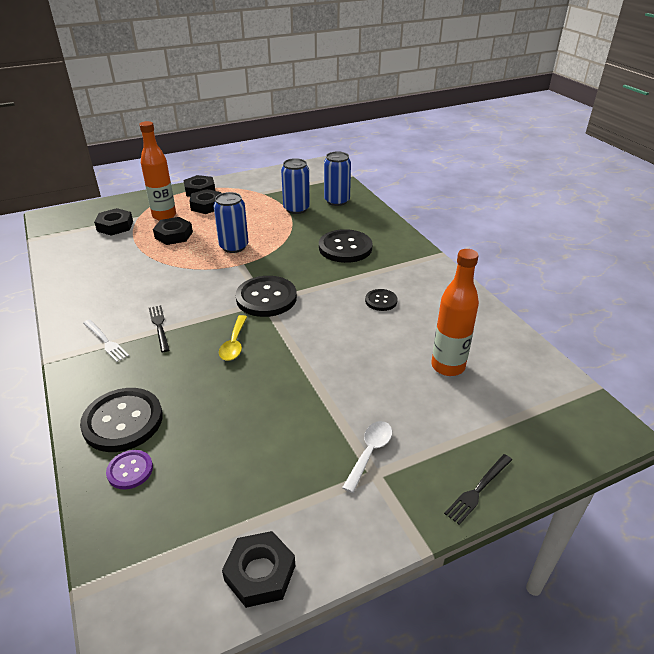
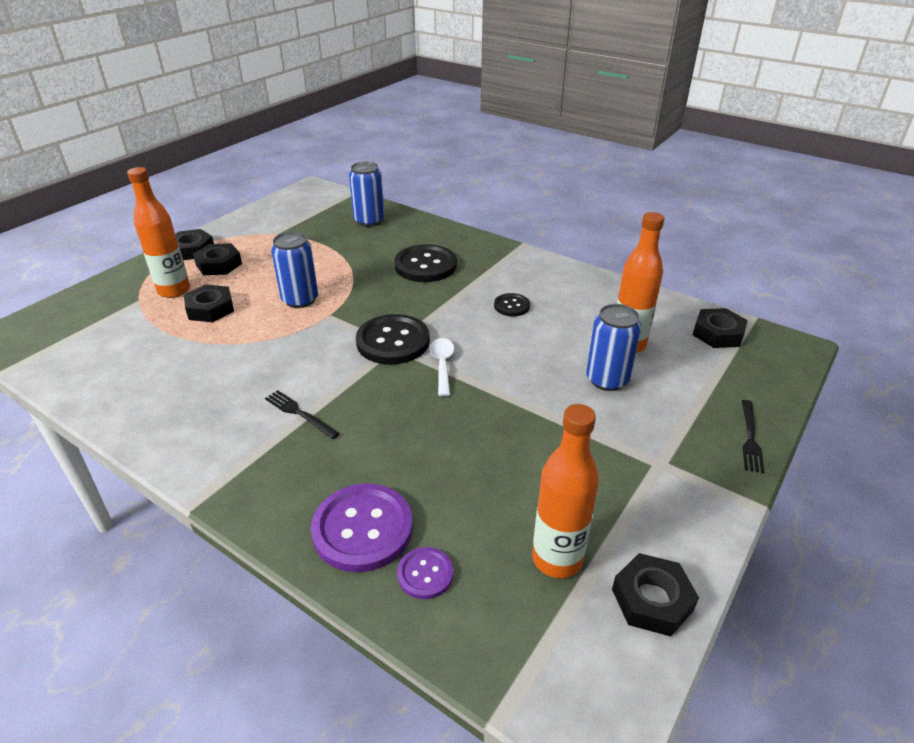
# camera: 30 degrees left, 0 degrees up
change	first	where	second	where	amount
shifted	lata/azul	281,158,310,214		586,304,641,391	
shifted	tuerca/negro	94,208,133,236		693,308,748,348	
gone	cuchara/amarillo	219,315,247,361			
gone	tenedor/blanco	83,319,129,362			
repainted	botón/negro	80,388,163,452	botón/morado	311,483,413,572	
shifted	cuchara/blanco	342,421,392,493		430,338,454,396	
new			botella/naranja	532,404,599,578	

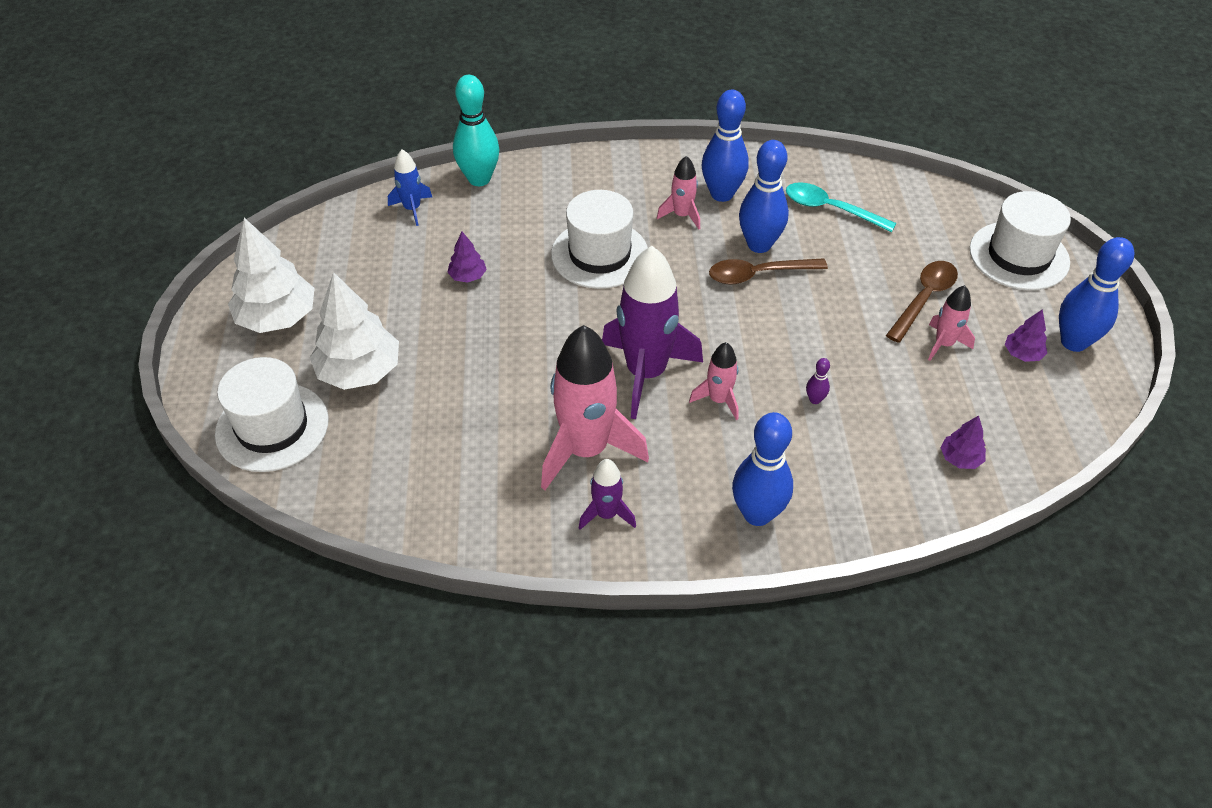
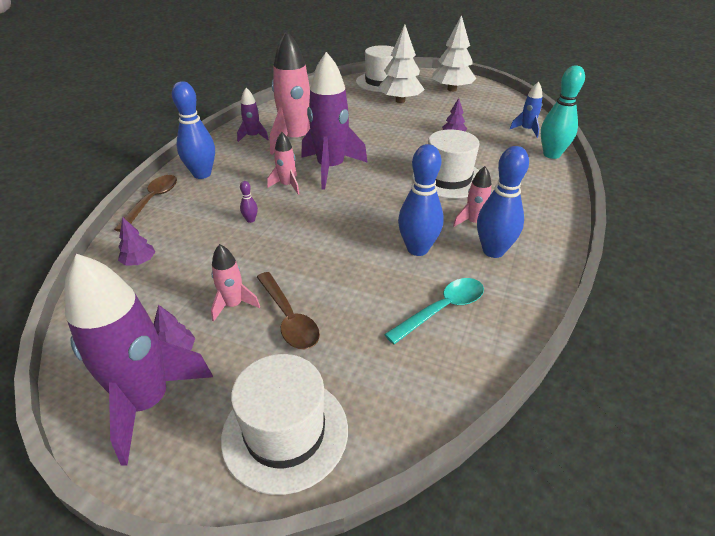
# camera: 115 degrees right, 10 degrees down
change	first	where	second	where	amount
swapped	bolo/azul	1059,237,1134,352	cohete/morado	64,254,213,466	
shifted	cuchara/marrón	709,258,828,285		114,175,177,232	

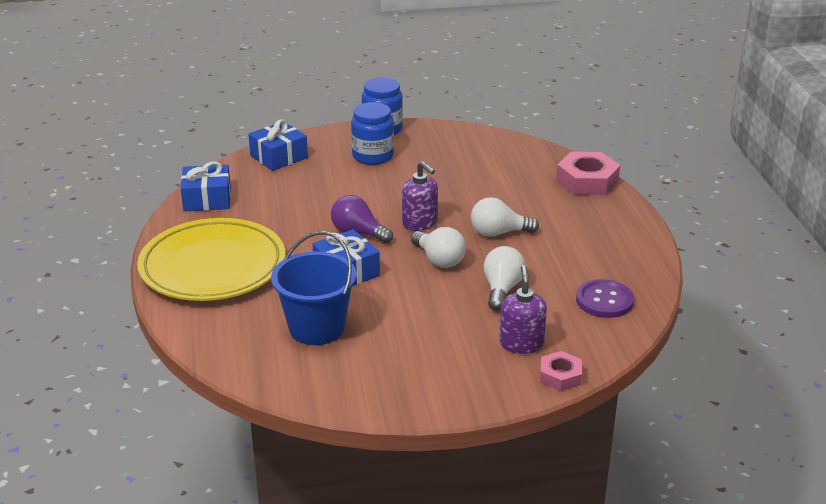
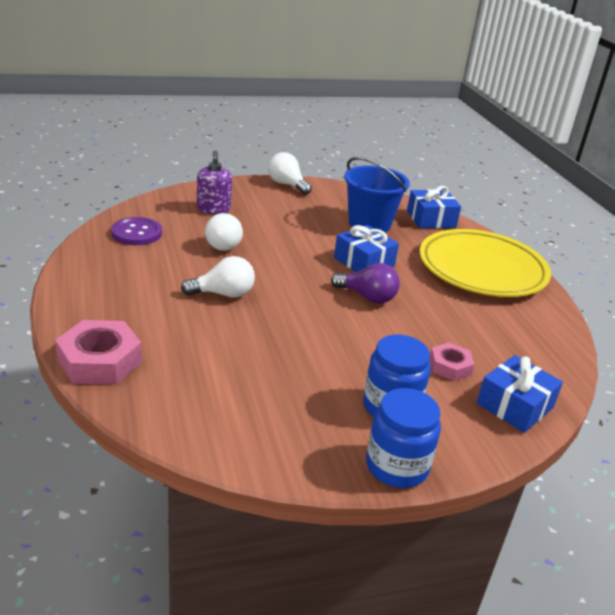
# camera: 170 degrees right, 0 degrees up
change	first	where	second	where	amount
shifted	regalo/azul	180,161,231,212		407,186,461,228	
gone	dispensador de jabón/morado	402,161,438,231			
shifted	bombilla/blanco	411,227,466,268		268,152,312,195	
shifted	tuerca/rosa	540,351,582,392		430,343,475,381	

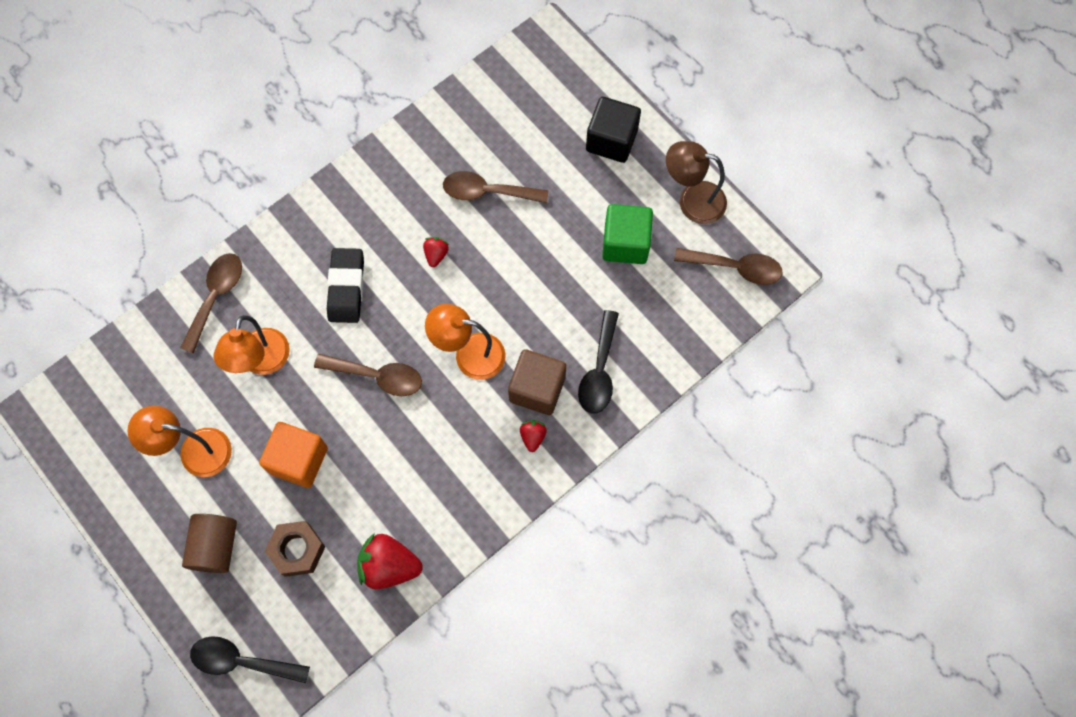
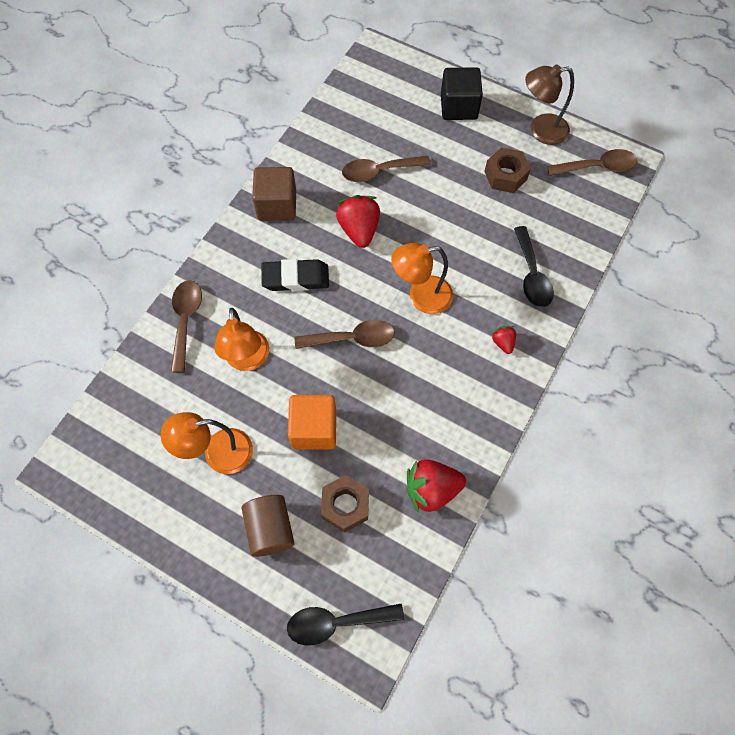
# camera: 20 degrees left, 5 degrees down
change	first	where	second	where	amount
swapped	cubo/verde	602,204,653,264	tuerca/marrón	484,148,531,193	
scaled	fresa/rojo	423,237,449,267		336,195,380,248	x1.95
rotated	goma de borrar/negro	327,248,364,323		261,259,329,291	75 degrees counterclockwise
shifted	cubo/marrón	508,349,566,415		252,167,296,221	

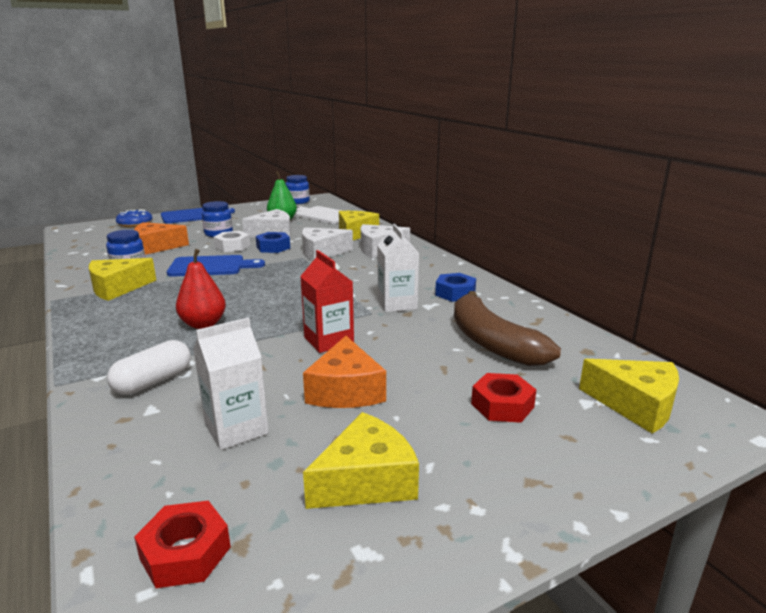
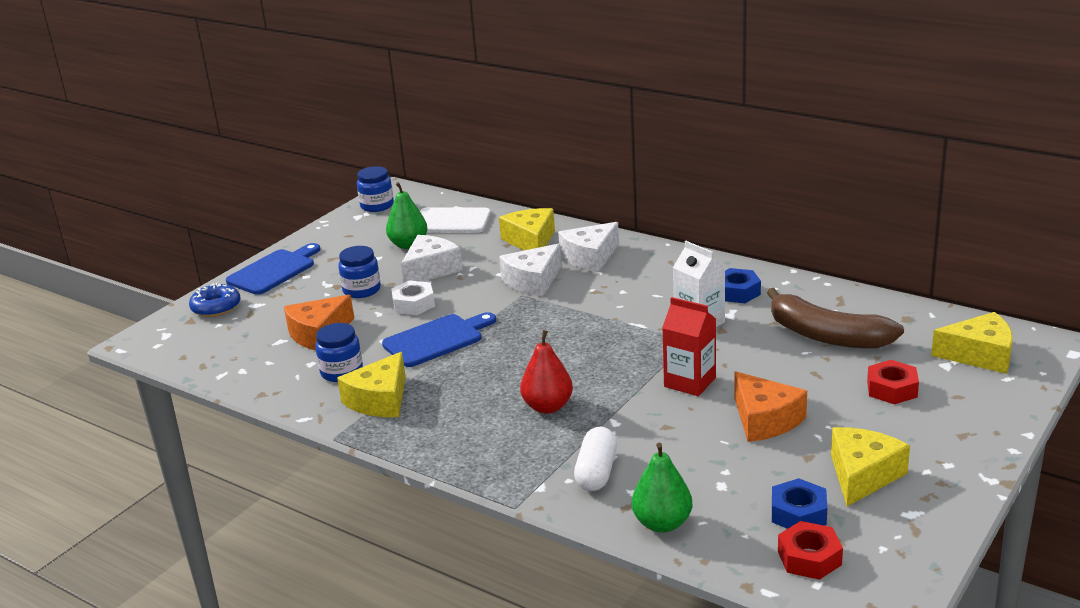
# camera: 25 degrees left, 5 degrees up
change	first	where	second	where	amount
shifted	tuerca/azul	256,232,290,253		772,478,827,529	
gone	cartón de leche/blanco	193,317,269,450			
new			pera/verde	632,443,692,533	

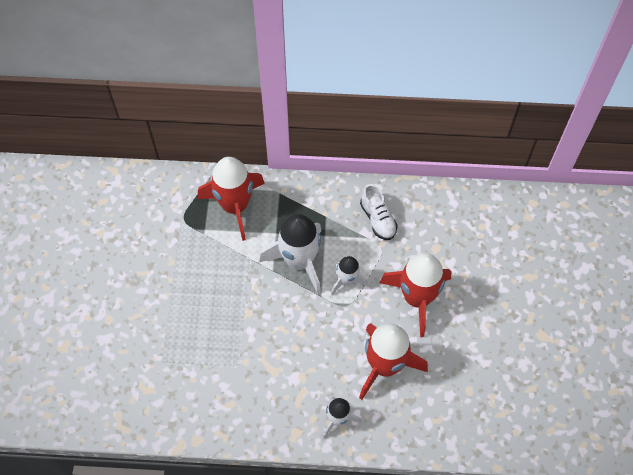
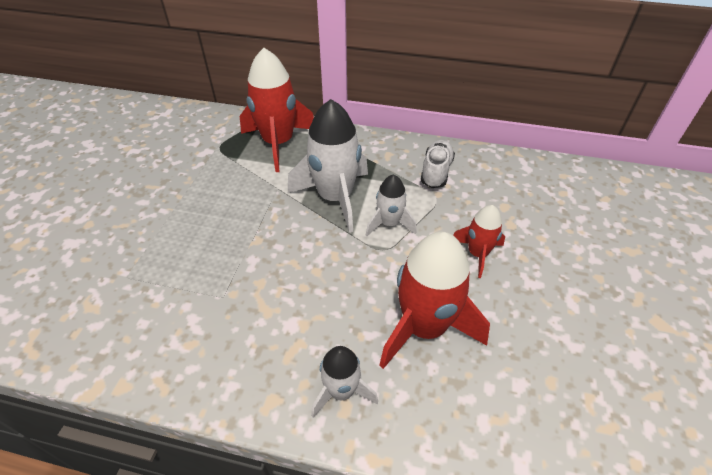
# camera: 10 degrees right, 15 degrees down
change	first	where	second	where	amount
rotated	zapato/blanco	360,184,398,240		421,140,455,188	150 degrees counterclockwise
scaled	cohete/rojo	379,253,452,337		453,205,505,278	x0.55

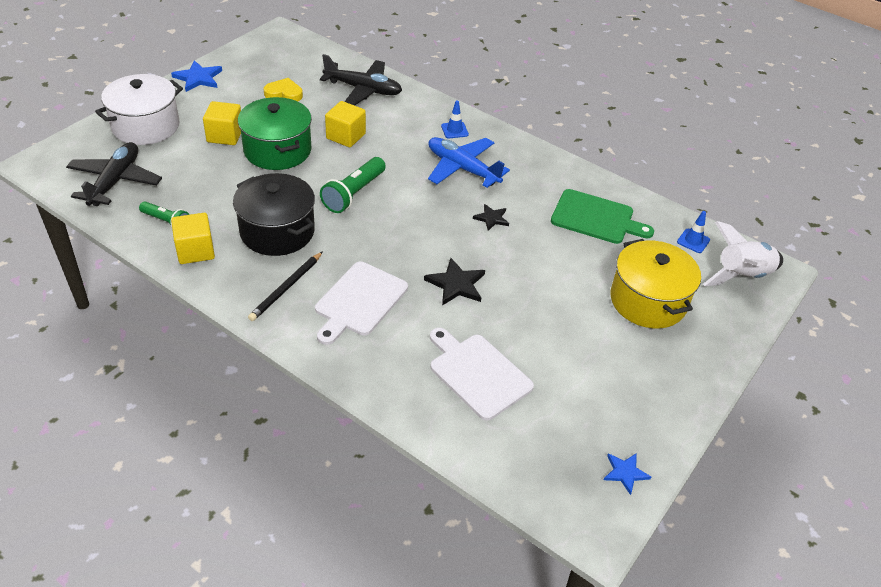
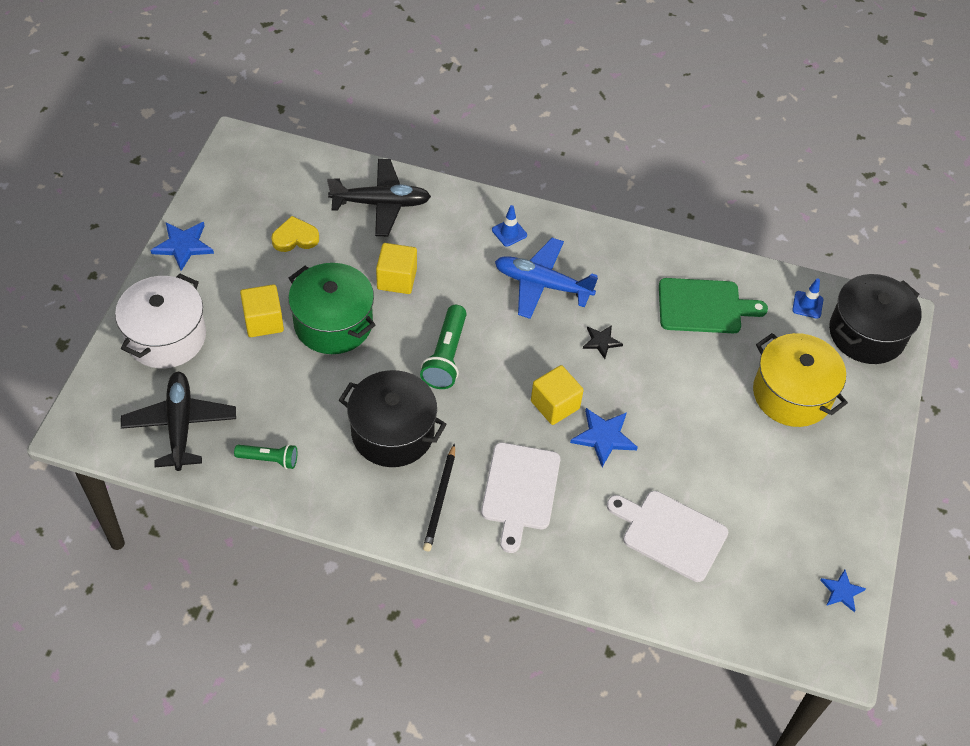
# camera: 20 degrees left, 10 degrees up
change	first	where	second	where	amount
shifted	cubo/amarillo	171,213,215,264		531,365,584,425	
swapped	cohete/blanco	703,221,783,286	olla/negro	829,274,922,364	
repainted	estrella/negro	424,258,485,306	estrella/azul	570,408,638,467	

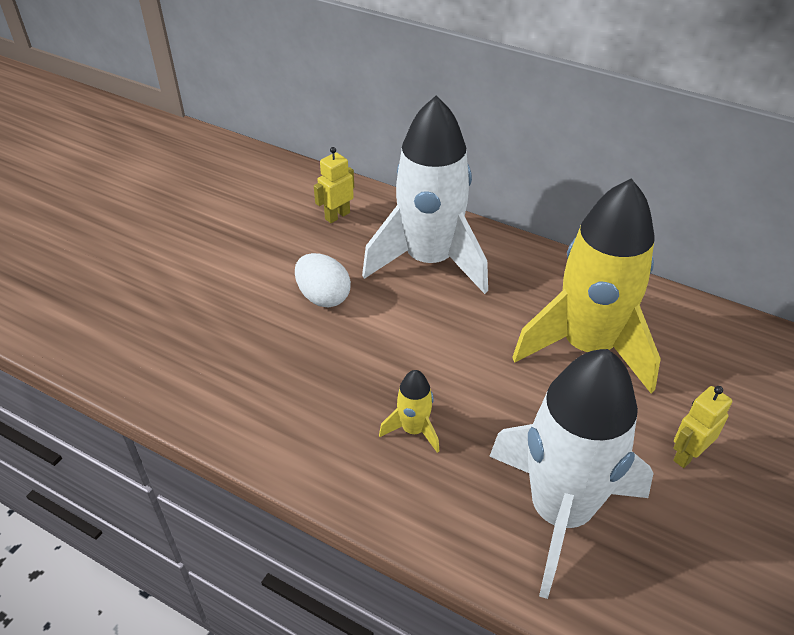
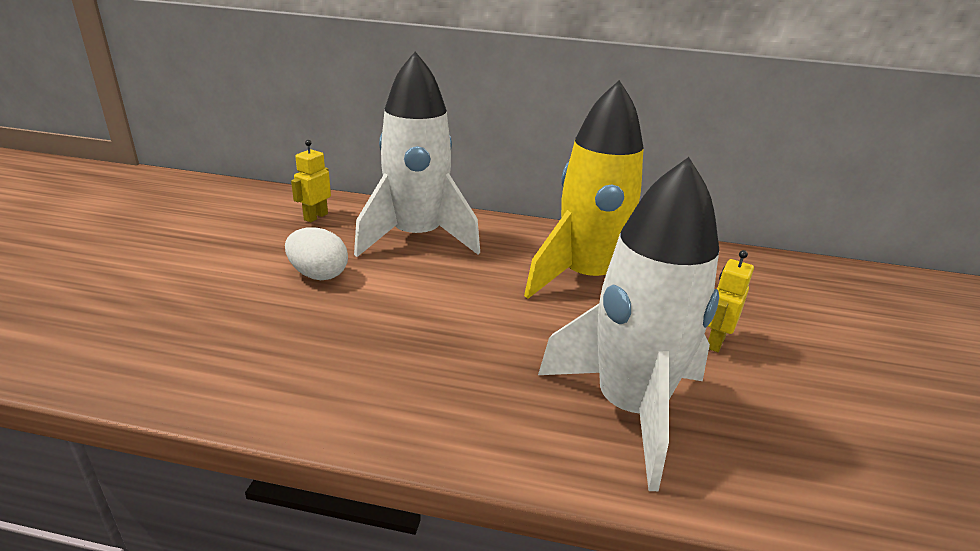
# camera: 20 degrees left, 15 degrees down
change	first	where	second	where	amount
gone	cohete/amarillo	379,370,439,453			

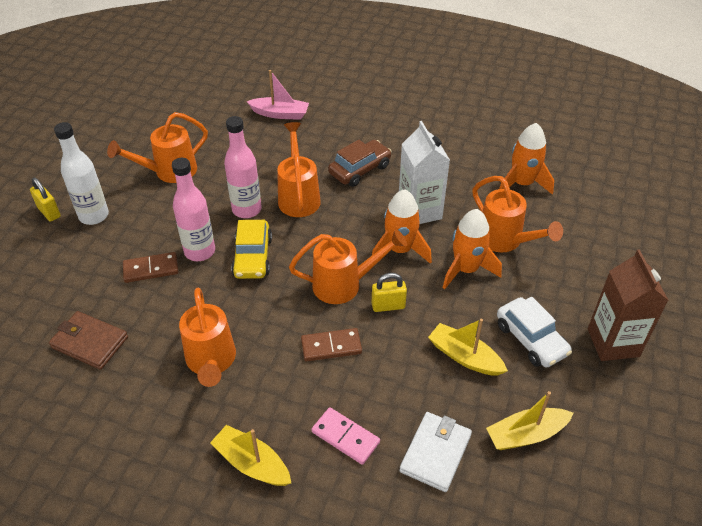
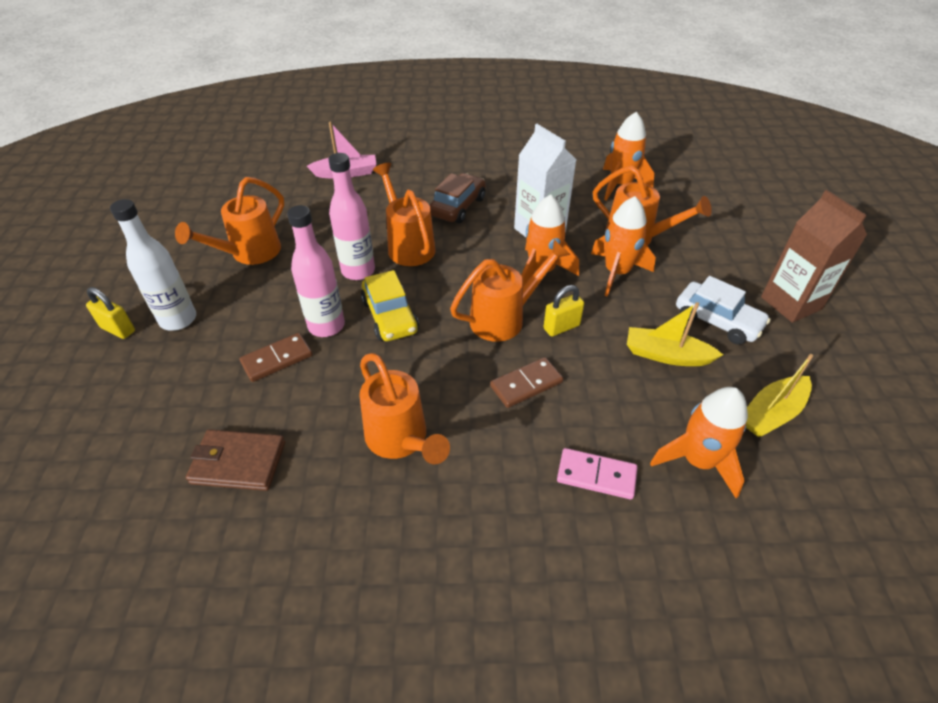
# camera: 20 degrees left, 0 degrees up
change	first	where	second	where	amount
swapped	cartera/blanco	399,412,472,492	cohete/naranja	650,387,748,498	
gone	barco/amarillo	210,425,291,486			

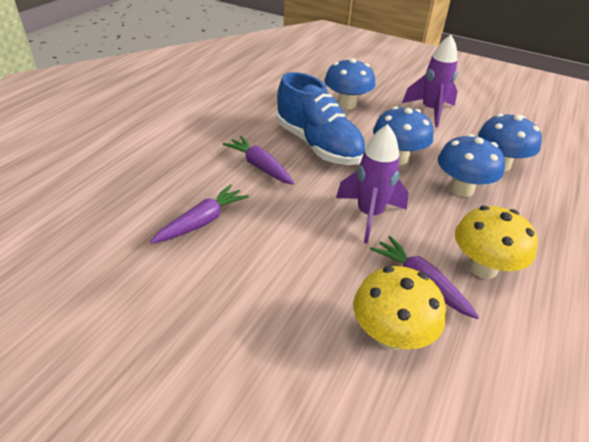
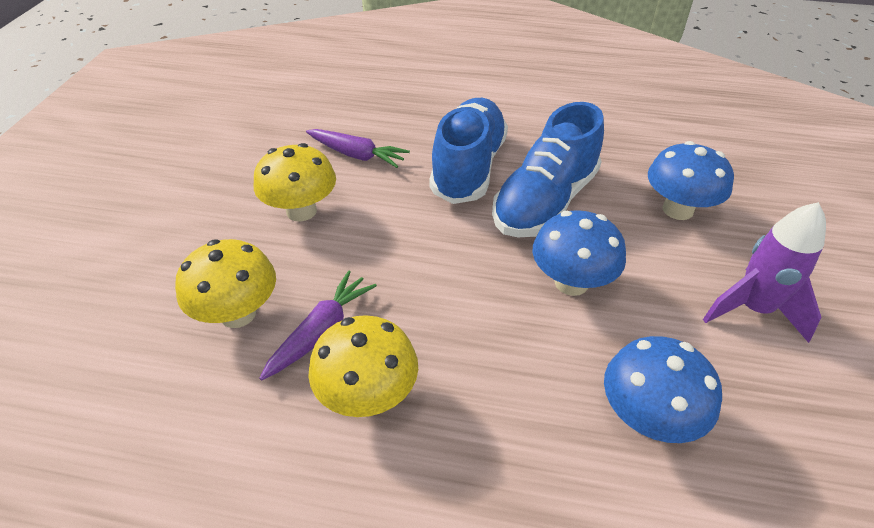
# camera: 75 degrees right, 5 degrees up
change	first	where	second	where	amount
gone	cohete/morado	336,124,409,244			
gone	seta/azul	438,134,505,197			
swapped	zanahoria/morado	223,136,294,185	zapato/azul	429,98,508,204	
new			seta/amarillo	254,143,336,222	

